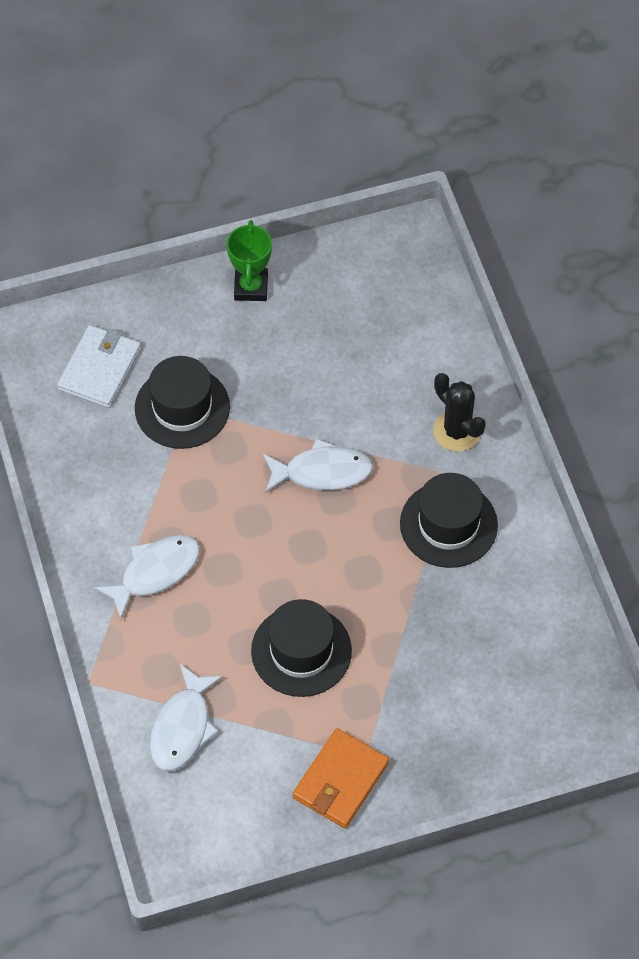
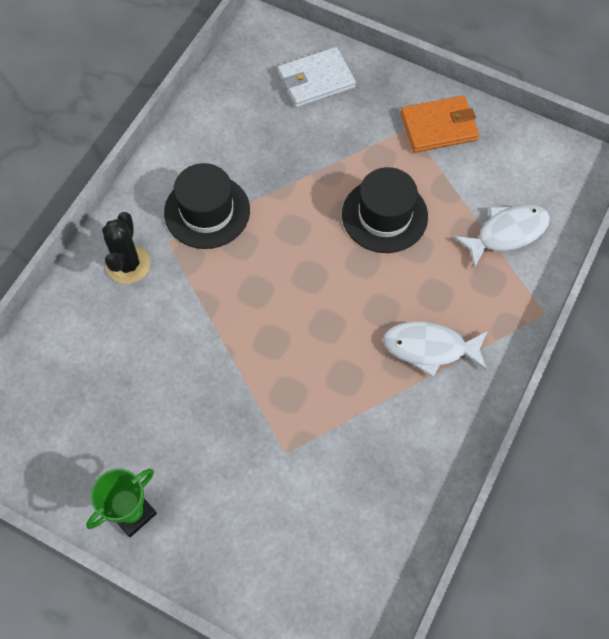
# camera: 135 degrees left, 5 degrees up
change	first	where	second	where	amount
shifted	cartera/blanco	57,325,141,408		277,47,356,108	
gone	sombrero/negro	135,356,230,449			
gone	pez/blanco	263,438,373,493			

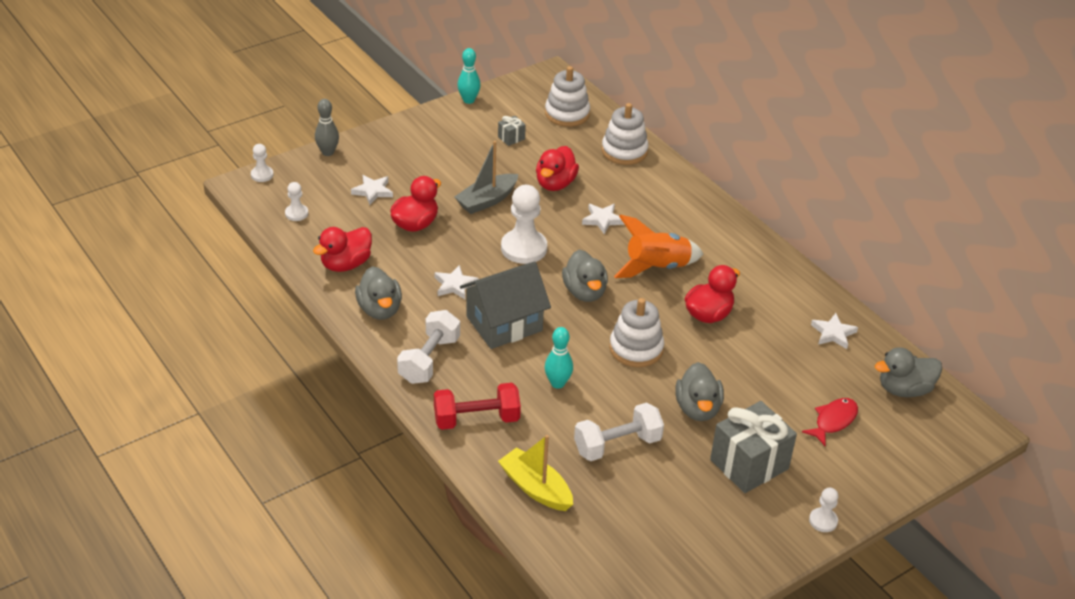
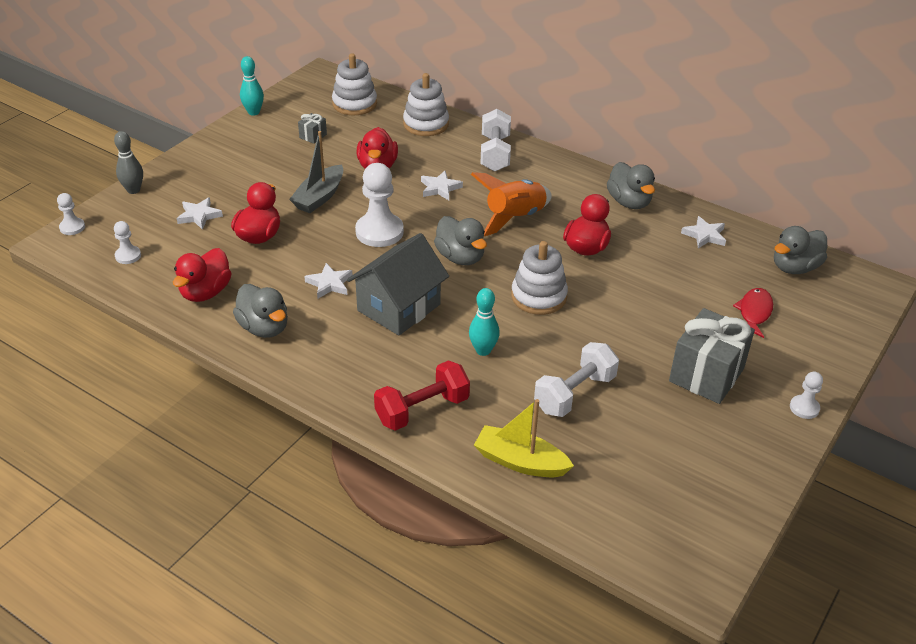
# camera: 20 degrees left, 0 degrees up
change	first	where	second	where	amount
shifted	mancuerna/blanco	397,310,460,384		480,109,511,171	
shifted	pato/gris	675,362,724,421		607,162,655,209	

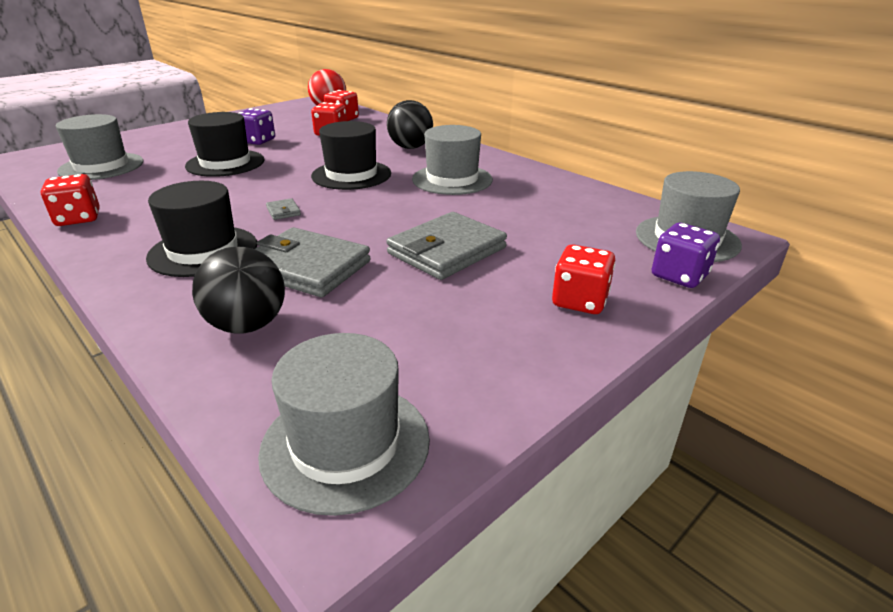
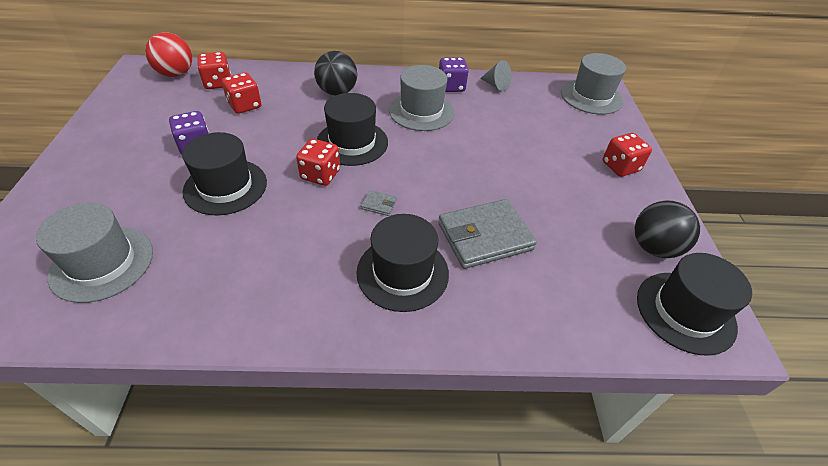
# camera: 50 degrees left, 15 degrees up
change	first	where	second	where	amount
shifted	dado/rojo	41,174,99,226		296,139,340,186	
gone	cartera/gris	386,212,507,280			
shifted	dado/morado	652,223,720,288		439,57,469,92	
shifted	pelota/negro	192,247,285,334		635,200,700,258	
repainted	sombrero/gris	258,333,430,516	sombrero/negro	637,253,752,356	
new			cono/gris	480,60,512,91	

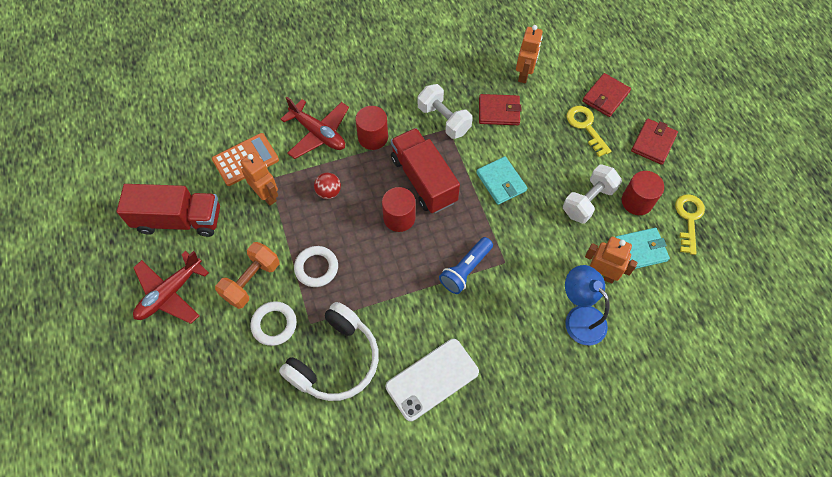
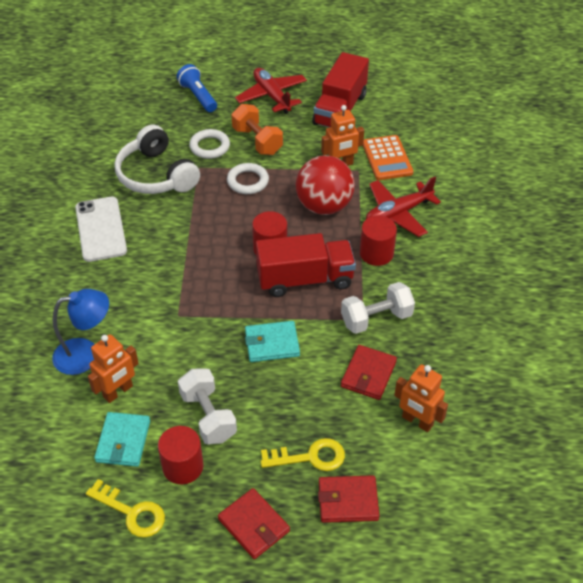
# camera: 110 degrees right, 15 degrees down
change	first	where	second	where	amount
rotated	cartera/rojo	582,73,631,117		318,475,379,523	60 degrees counterclockwise
scaled	pelota/rojo	314,173,341,199		296,155,355,215	x2.13
shifted	lámpara de mano/azul	439,237,493,294		177,64,217,112	

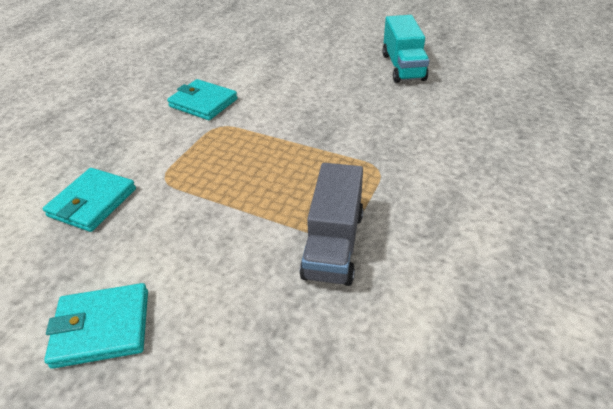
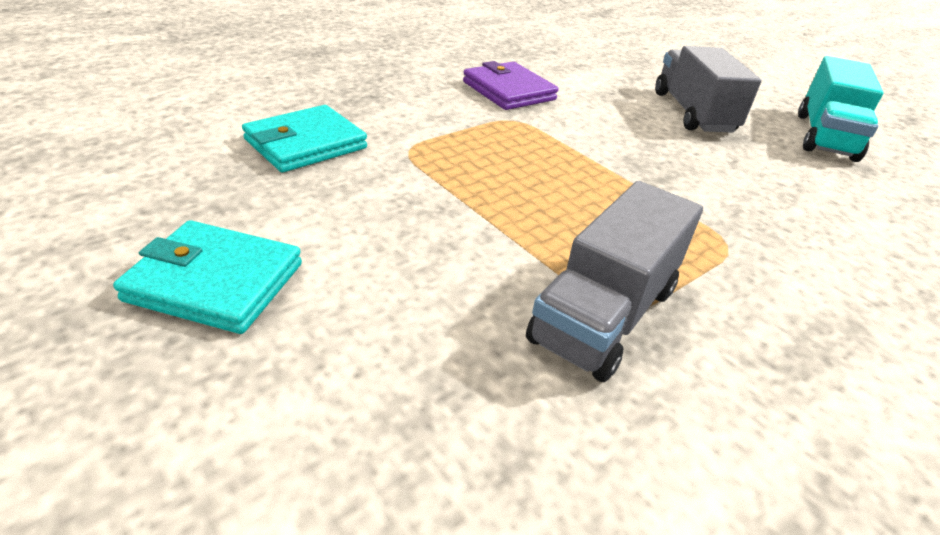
# camera: 20 degrees right, 5 degrees down
change	first	where	second	where	amount
repainted	cartera/turquesa	167,79,238,120	cartera/morado	463,61,558,110	
new			camión/gris	655,46,762,132	

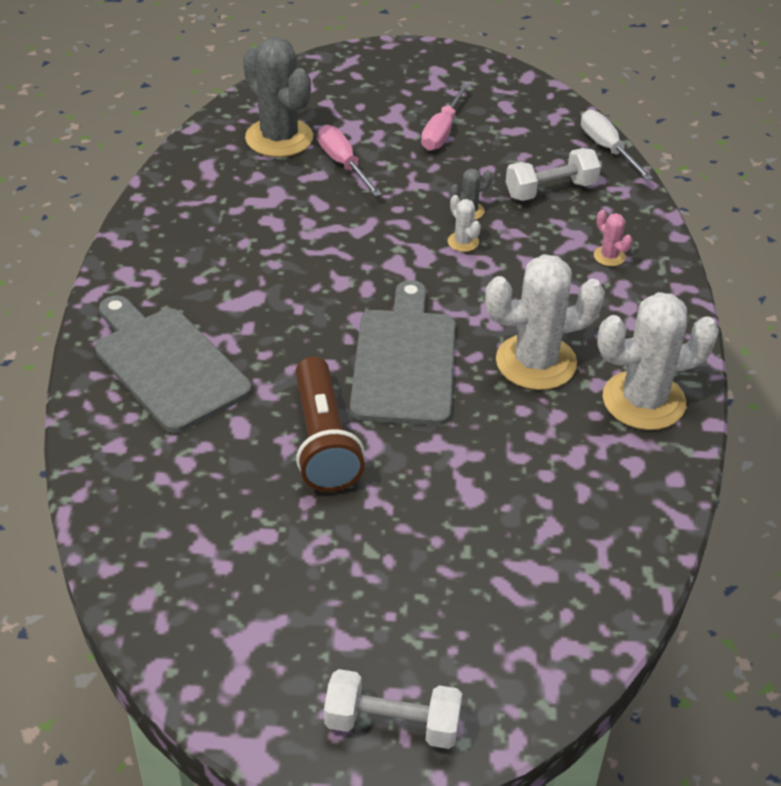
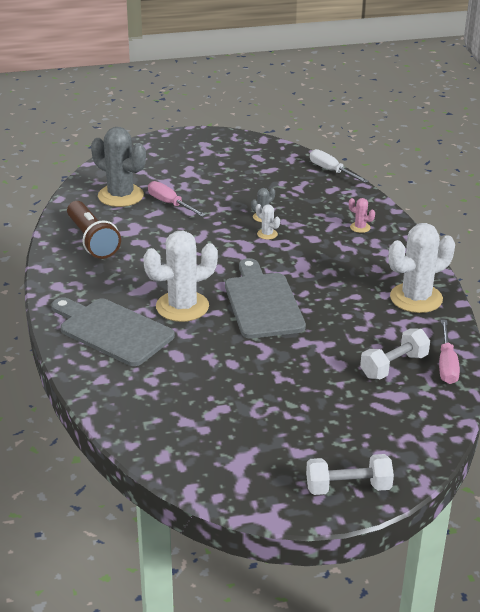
# camera: 15 degrees left, 10 degrees down
change	first	where	second	where	amount
shifted	destornillador/rosa	421,83,469,151		439,320,460,384	
shifted	mancuerna/blanco	506,148,601,201		360,329,430,380	
shifted	cactus/blanco	485,254,605,390		143,231,218,322	
shifted	lámpara de mano/marrón	295,356,365,492		67,201,121,259	

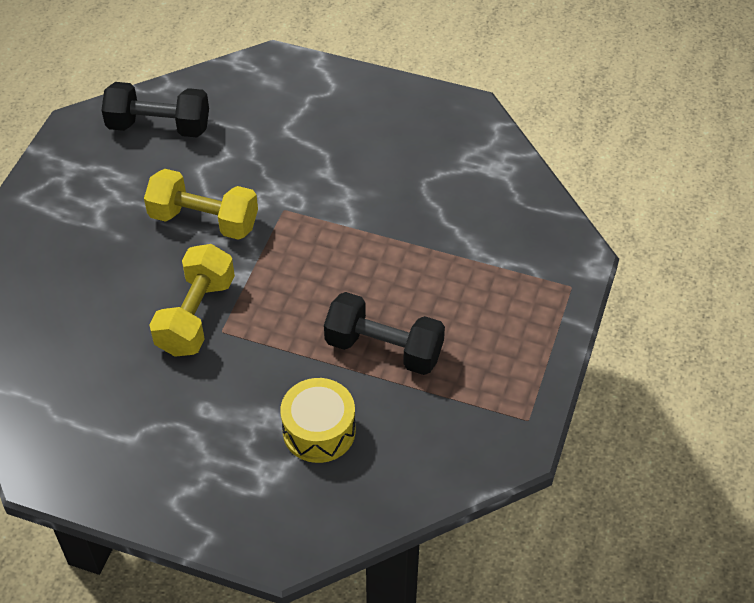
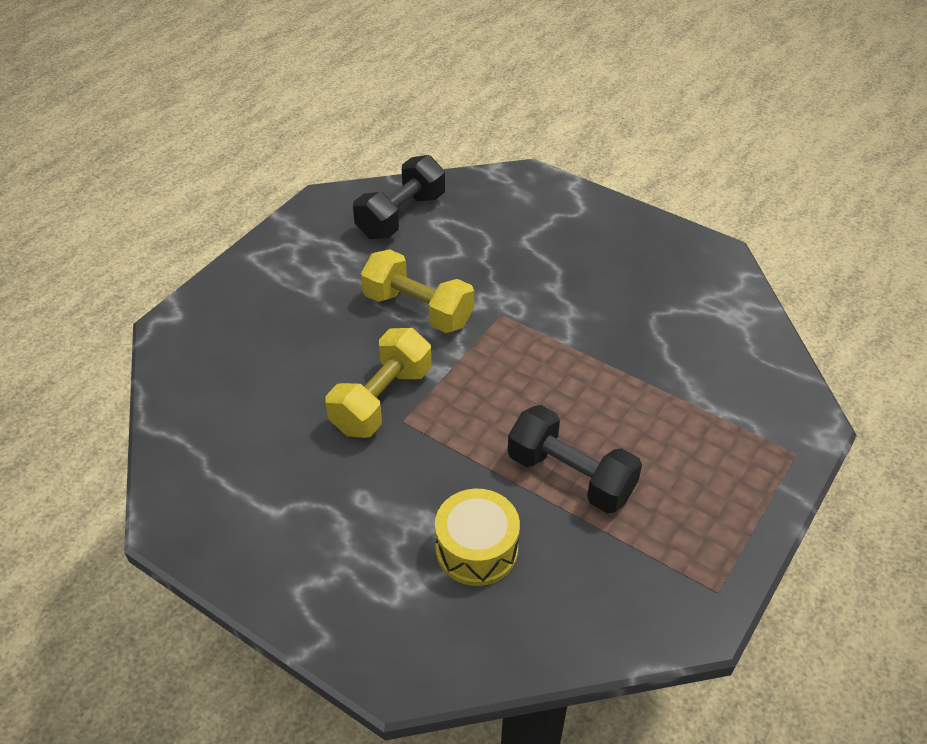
# camera: 15 degrees right, 5 degrees down
change	first	where	second	where	amount
rotated	mancuerna/negro	101,82,209,137		353,155,445,239	75 degrees counterclockwise

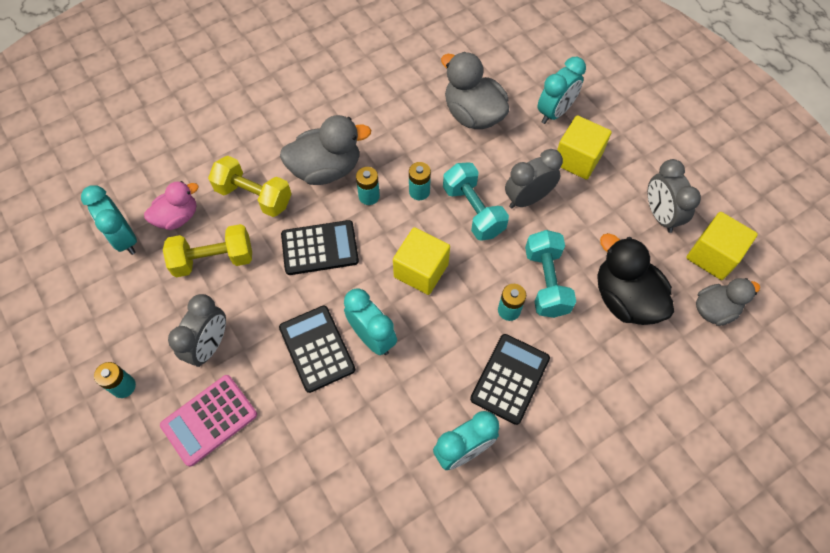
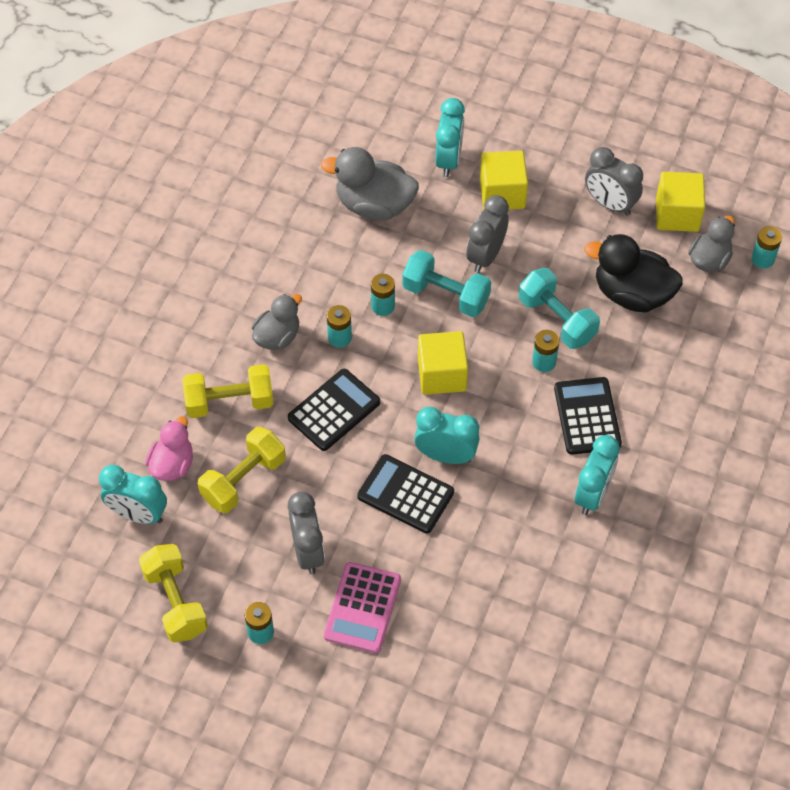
# camera: 35 degrees left, 5 degrees down
change	first	where	second	where	amount
scaled	pato/gris	280,115,371,185		252,294,302,350	x0.64
new			pila/turquesa	752,226,782,269	
new			mancuerna/amarillo	139,544,208,642	

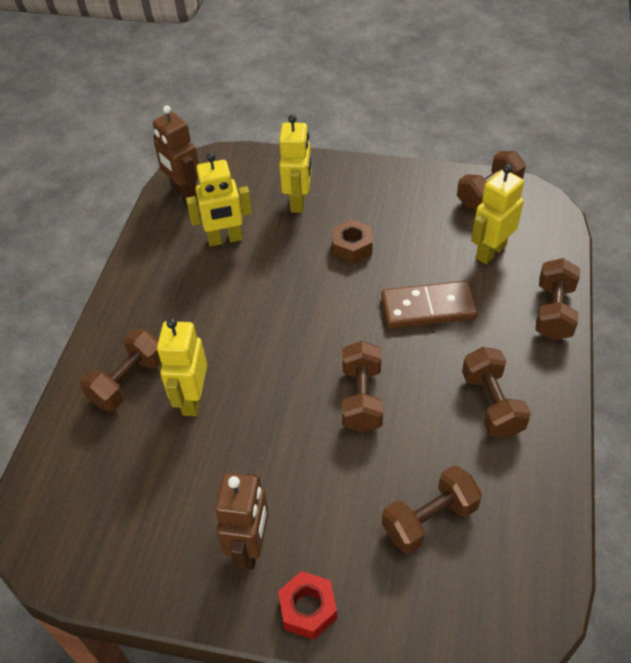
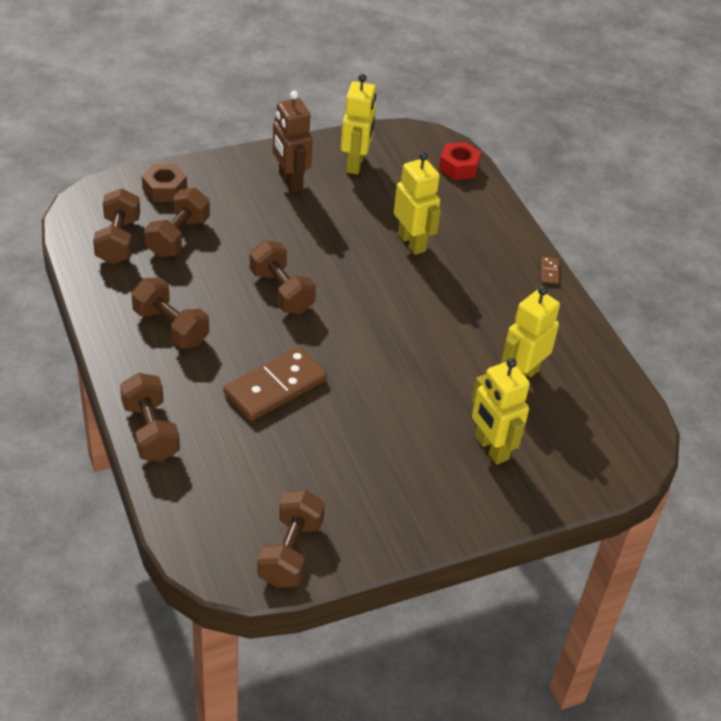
# camera: 140 degrees right, 5 degrees down
change	first	where	second	where	amount
gone	robot/marrón	153,105,199,200			
shifted	robot/amarillo	471,164,524,264		341,74,376,175	
shifted	tuerca/marrón	332,219,373,263		142,164,187,202	
shifted	mancuerna/marrón	80,329,161,411		93,188,140,264	
shifted	tuerca/rojo	278,571,337,639		439,142,481,180	
new			ficha de dominó/marrón	541,257,559,285	

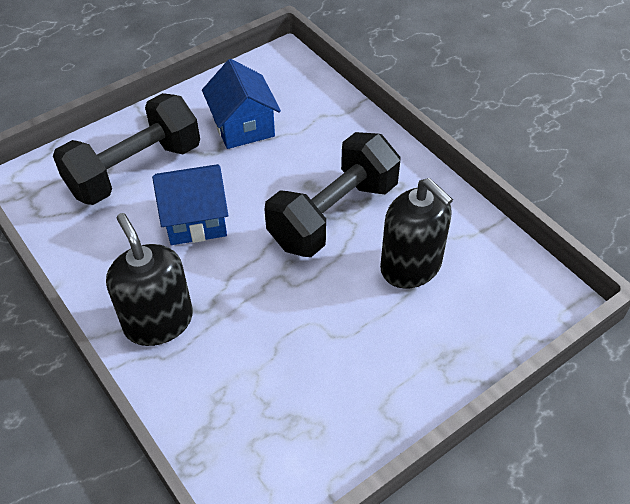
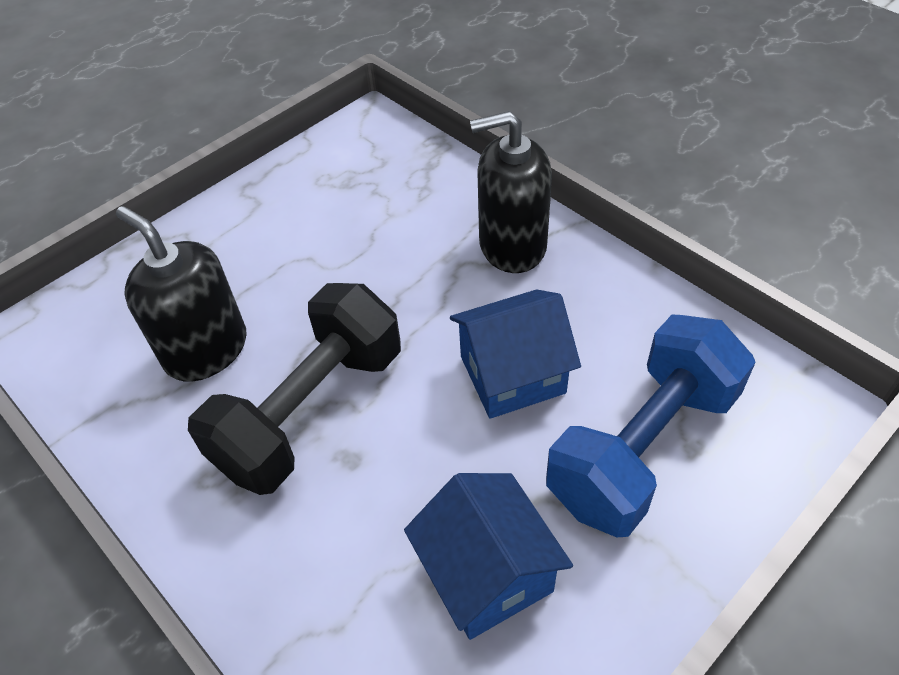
# camera: 175 degrees right, 0 degrees up
change	first	where	second	where	amount
repainted	mancuerna/negro	53,93,200,205	mancuerna/azul	546,315,756,537	
rotated	dispensador de jabón/negro	106,213,193,346		470,111,552,273	120 degrees clockwise

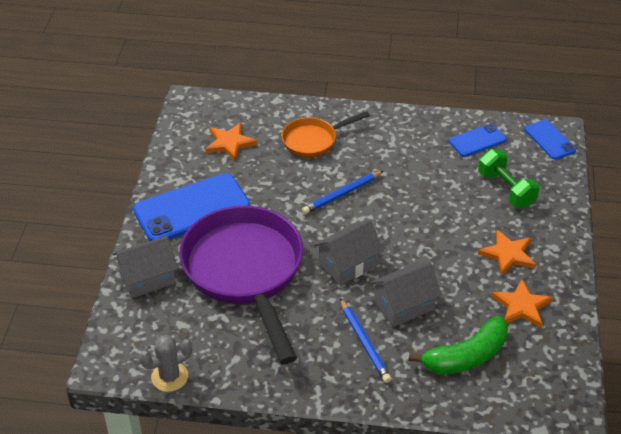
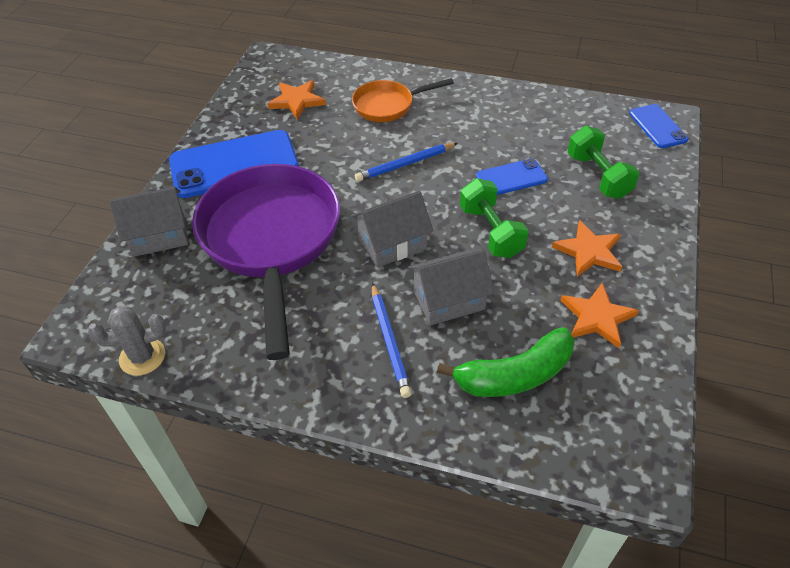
# camera: 10 degrees right, 5 degrees up
change	first	where	second	where	amount
shifted	móvil/azul	449,124,506,157		476,159,548,195	
new			mancuerna/verde	460,178,529,258	

